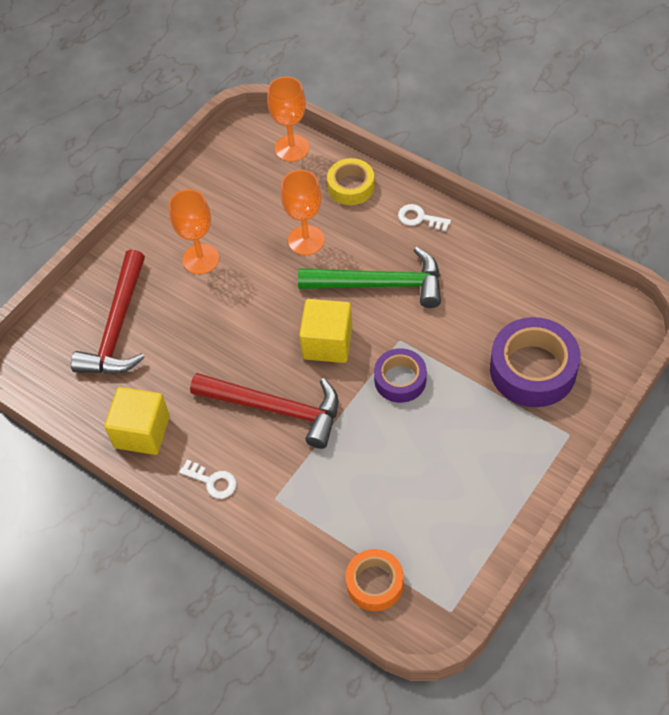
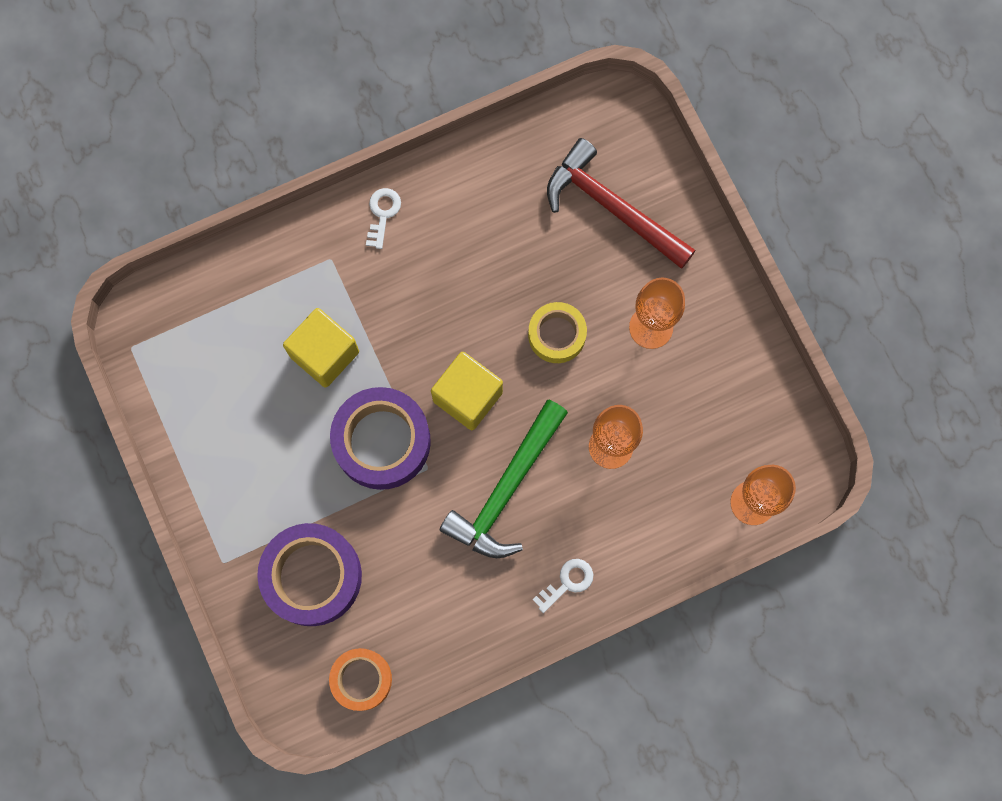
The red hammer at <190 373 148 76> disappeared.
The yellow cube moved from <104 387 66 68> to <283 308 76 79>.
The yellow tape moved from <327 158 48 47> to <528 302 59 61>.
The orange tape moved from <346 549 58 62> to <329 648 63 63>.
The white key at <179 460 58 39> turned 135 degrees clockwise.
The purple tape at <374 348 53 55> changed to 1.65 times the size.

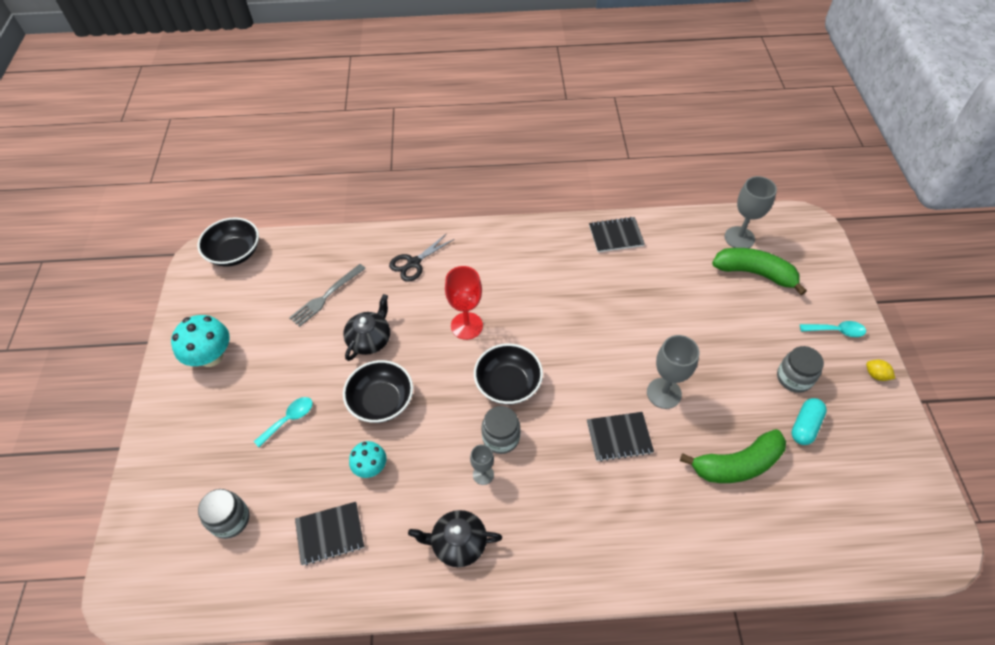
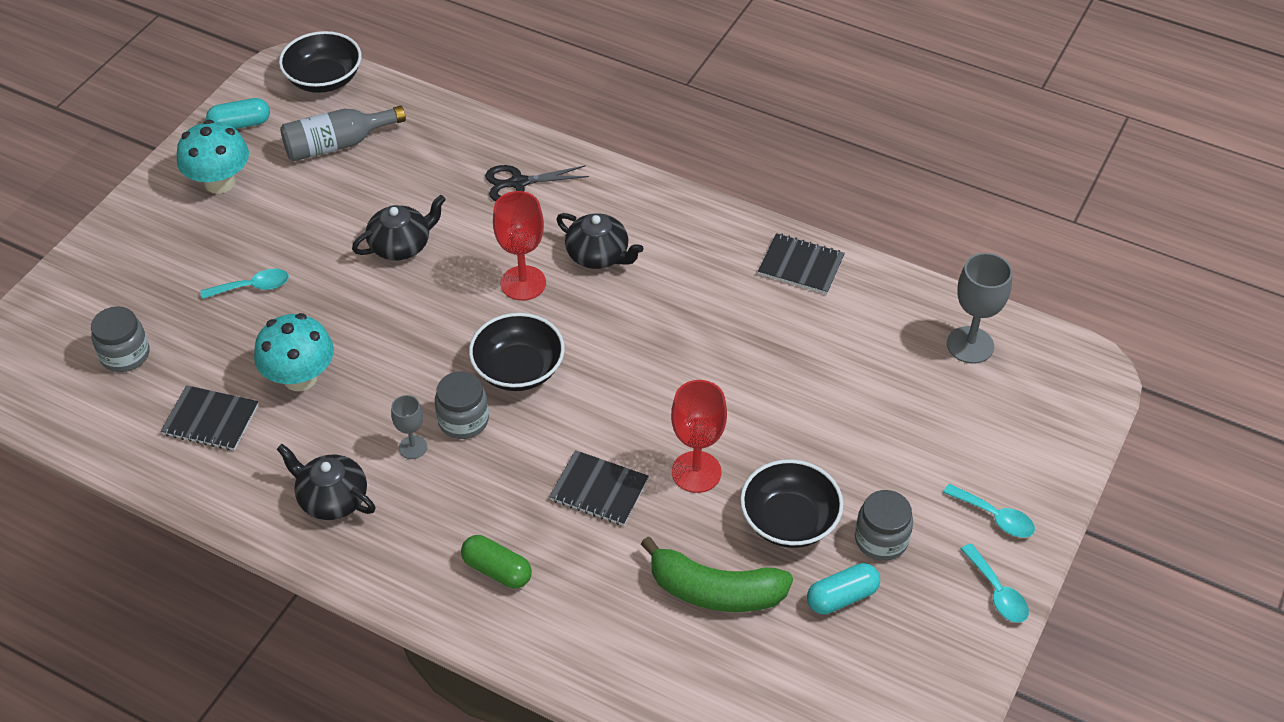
The grey fork at <289 264 77 63> disappeared.
The green banana at <712 248 95 47> disappeared.
The turquoise capsule at <206 98 64 31> appeared.
The grey bottle at <280 106 126 55> appeared.
The green capsule at <461 535 71 54> appeared.
The black teapot at <557 213 87 56> appeared.
The black bowl moved from <343 360 70 63> to <740 459 103 89>.
The yellow lemon at <866 360 29 21> was replaced by the turquoise spoon at <961 544 68 79>.
The grey goblet at <647 335 52 74> became the red goblet at <671 380 56 113>.
The turquoise mushroom at <349 441 37 37> changed to 1.62 times the size.

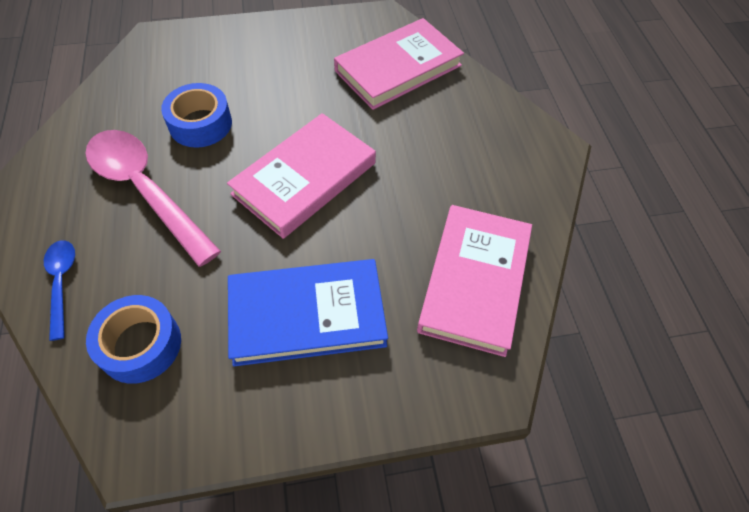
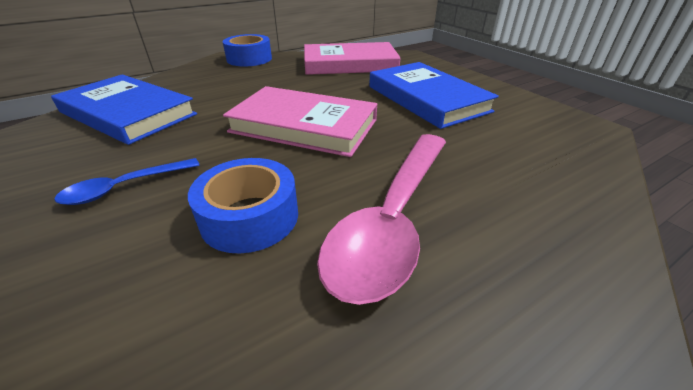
The blue spoon moved from <44 240 31 101> to <54 158 146 47>.
The blue tape moved from <86 295 95 89> to <223 34 49 32>.
The pink book at <334 18 130 92> became the blue book at <51 74 146 71>.

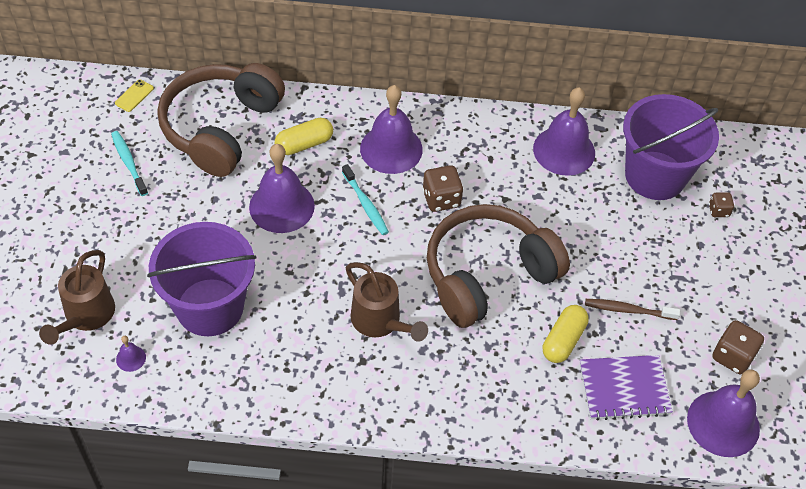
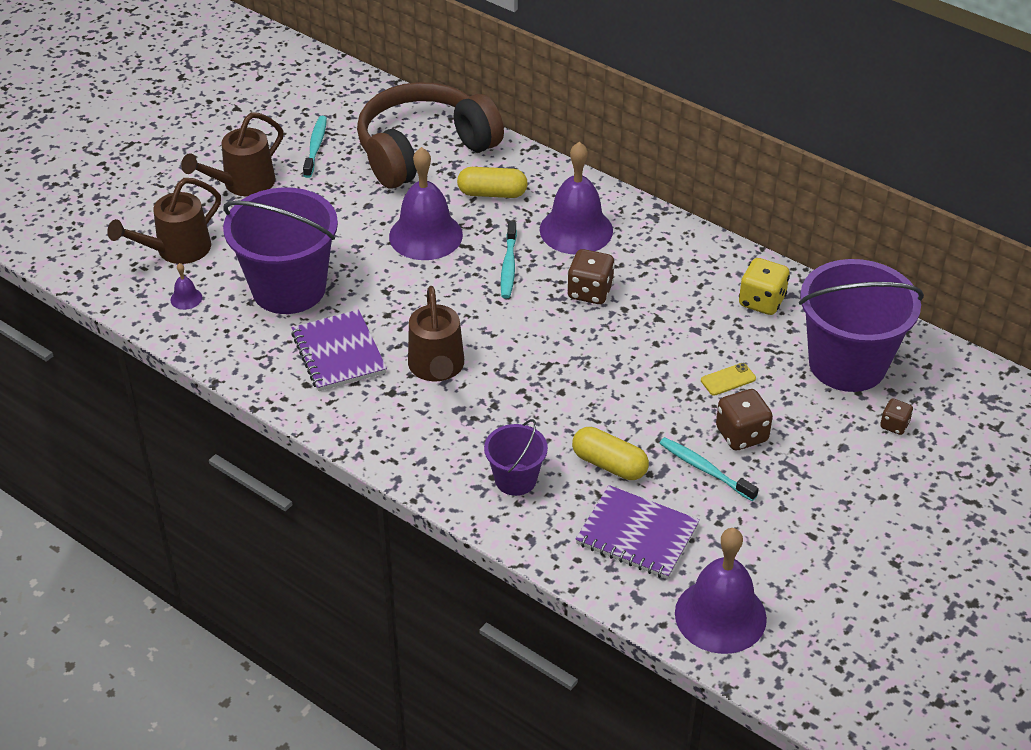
The brown headphones at <427 204 143 124> disappeared.
The brown watering can at <181 112 102 84> appeared.
The purple notebook at <291 310 96 81> appeared.
The purple bucket at <484 419 64 77> appeared.
The yellow phone moved from <115 79 39 33> to <701 363 55 33>.
The brown dice moved from <712 320 52 54> to <716 389 57 61>.
The purple bell at <533 87 62 89> was replaced by the yellow dice at <739 258 51 57>.
The brown toothbrush at <585 299 95 21> became the turquoise toothbrush at <659 437 100 64>.
The yellow capsule at <543 305 46 58> turned 60 degrees clockwise.

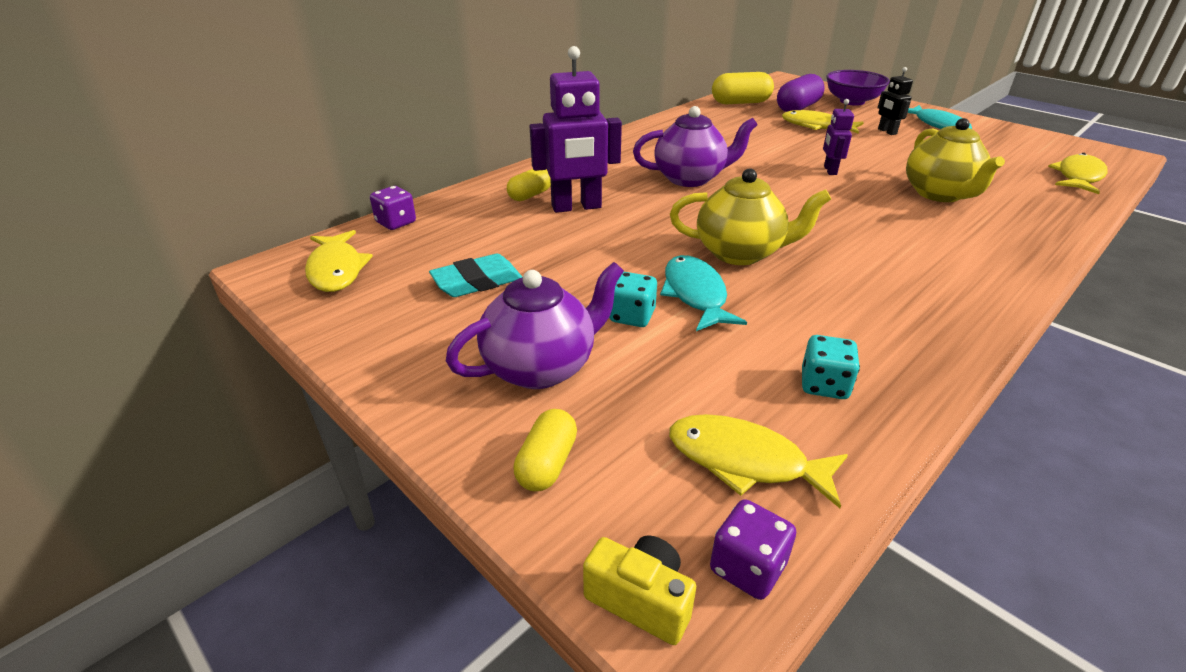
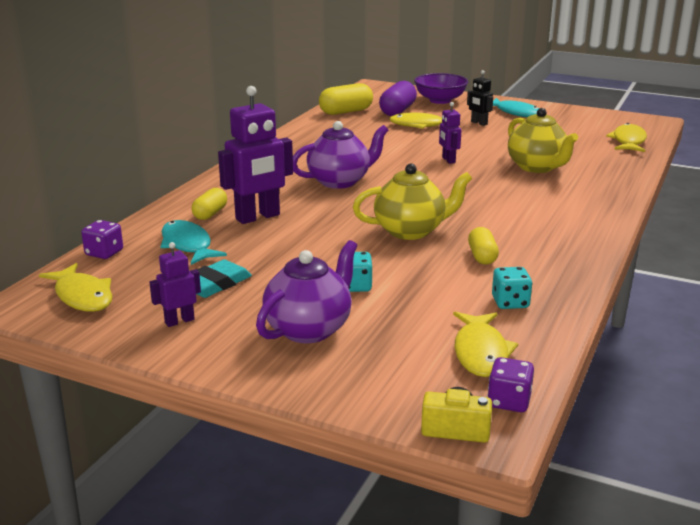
The purple robot at <149 242 52 85> appeared.
The yellow capsule moved from <513 409 64 82> to <468 227 31 38>.
The turquoise fish moved from <660 255 87 76> to <160 220 67 45>.
The yellow fish at <669 414 179 94> turned 90 degrees counterclockwise.

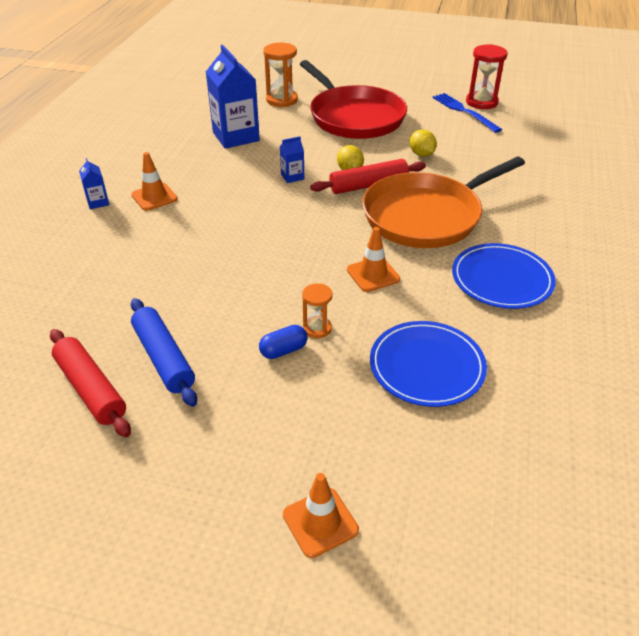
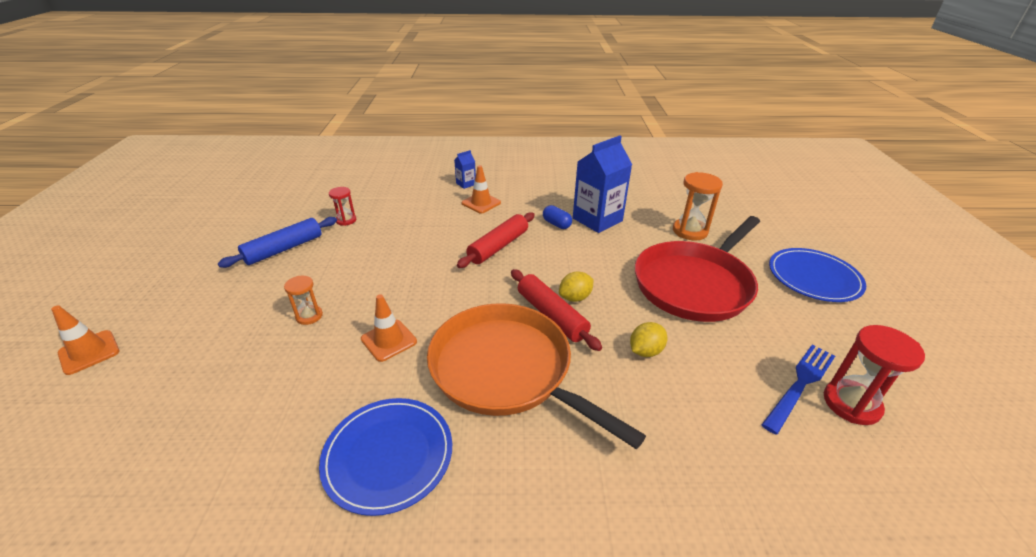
The blue carton at <280 136 24 47> disappeared.
The red hourglass at <329 187 27 39> appeared.
The red rolling pin moved from <50 329 81 108> to <457 212 78 56>.
The blue capsule moved from <259 325 48 34> to <543 205 29 24>.
The blue plate moved from <370 321 117 86> to <769 248 97 54>.

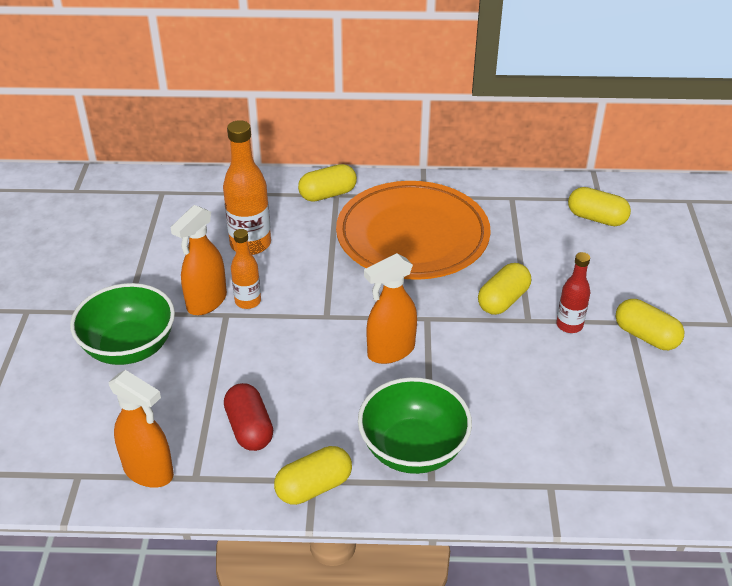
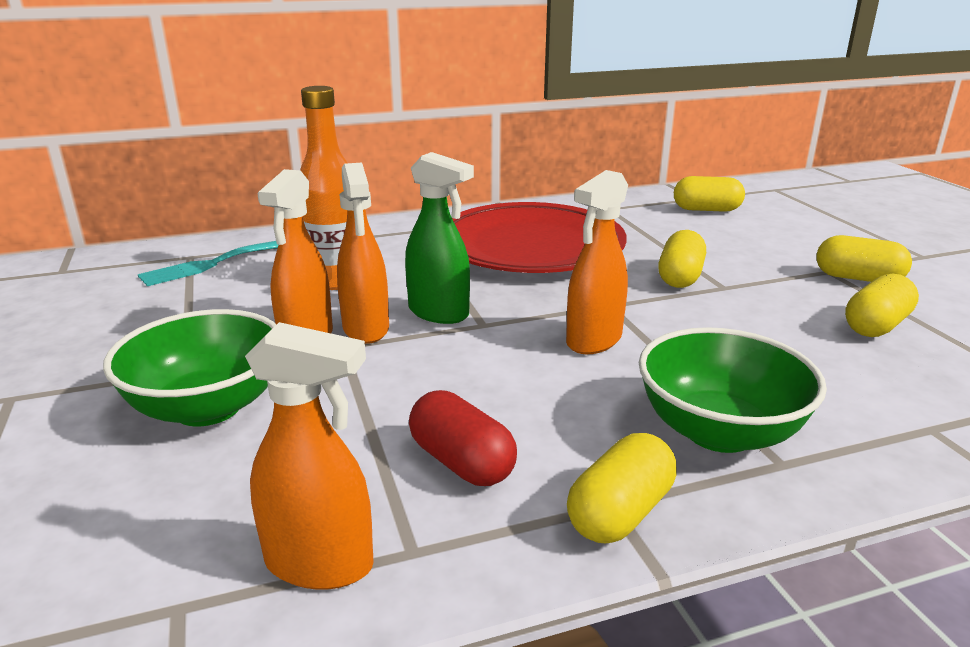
The red bottle at <556 252 34 81> disappeared.
The turquoise fork at <138 241 140 45> appeared.
The green spray bottle at <405 152 69 172> appeared.
The yellow capsule moved from <298 164 59 38> to <845 274 74 63>.
The orange bottle at <231 229 30 80> was replaced by the orange spray bottle at <337 162 52 182>.
The orange plate at <336 181 155 99> became the red plate at <452 202 175 71>.

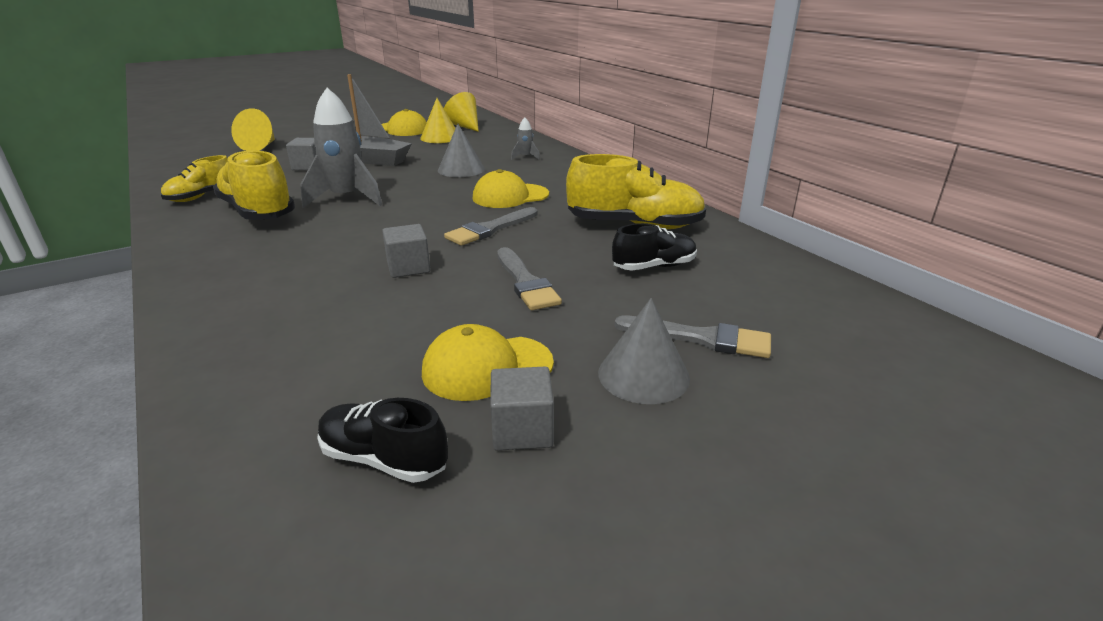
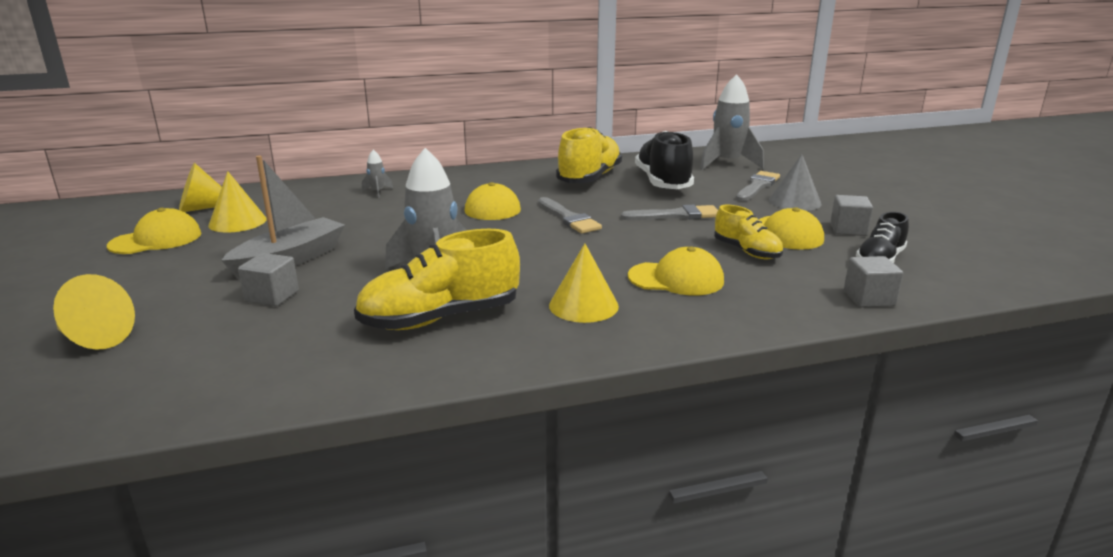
The grey cone at <438 124 47 53> disappeared.
The yellow cone at <549 244 70 79> appeared.
The yellow cap at <628 247 96 48> appeared.
The grey rocket at <700 74 64 96> appeared.
The yellow shoe moved from <161 155 67 47> to <714 205 69 54>.
The grey cube moved from <382 224 48 54> to <844 256 59 52>.
The black shoe at <612 223 85 47> changed to 1.71 times the size.

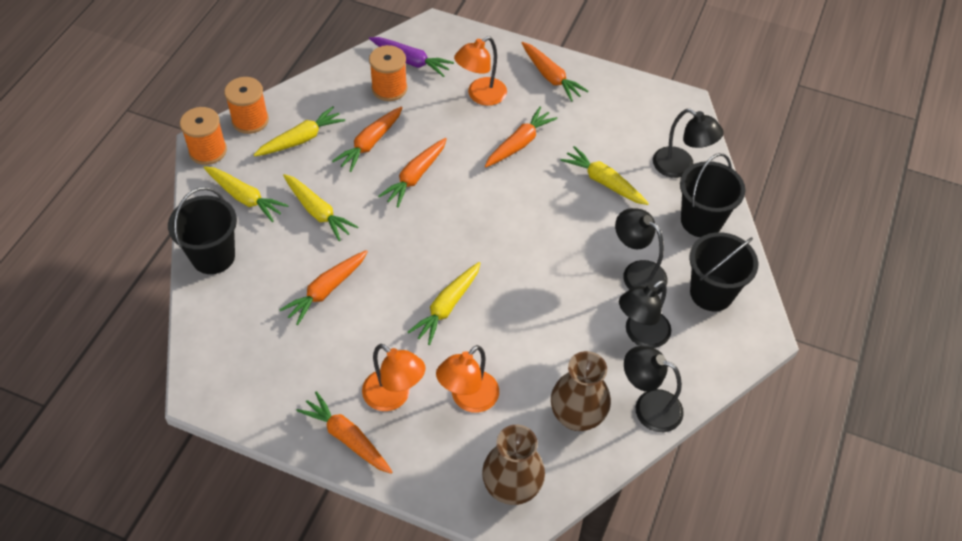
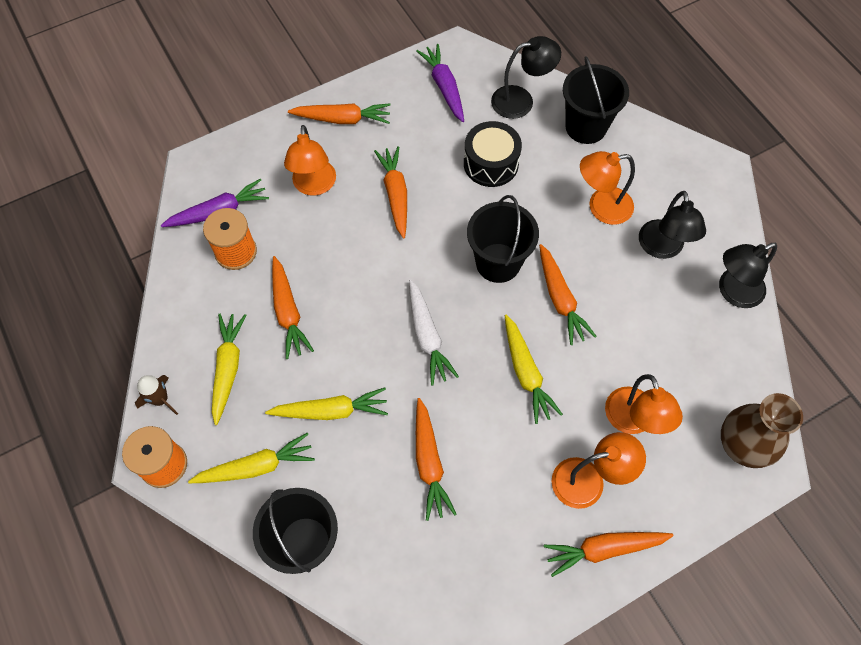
The brown vase at <551 351 60 80> disappeared.
The white carrot at <409 280 50 105> appeared.
The purple carrot at <416 44 48 78> appeared.
The orange carrot moved from <378 138 69 69> to <539 244 58 101>.
The black bucket moved from <689 232 69 79> to <467 195 72 88>.
The orange spool at <224 77 45 57> was replaced by the brown rocket at <135 375 43 40>.
The yellow carrot at <560 146 89 59> was replaced by the black drum at <464 121 58 66>.
The black lamp at <615 208 53 86> became the orange lamp at <580 151 55 74>.

